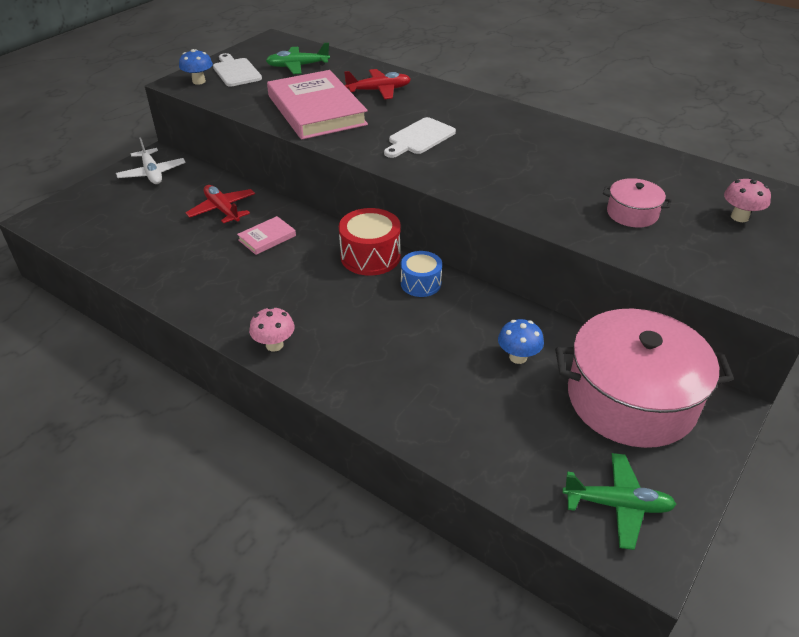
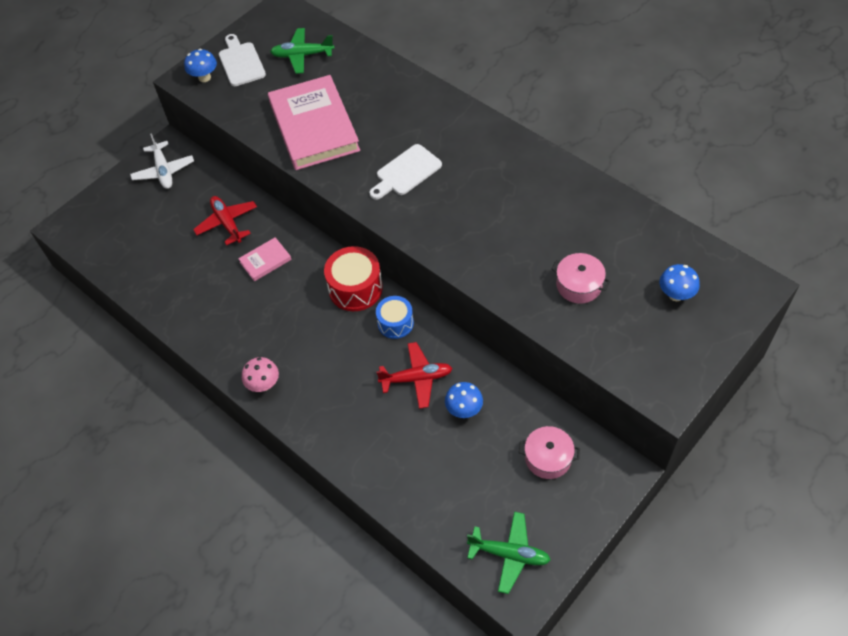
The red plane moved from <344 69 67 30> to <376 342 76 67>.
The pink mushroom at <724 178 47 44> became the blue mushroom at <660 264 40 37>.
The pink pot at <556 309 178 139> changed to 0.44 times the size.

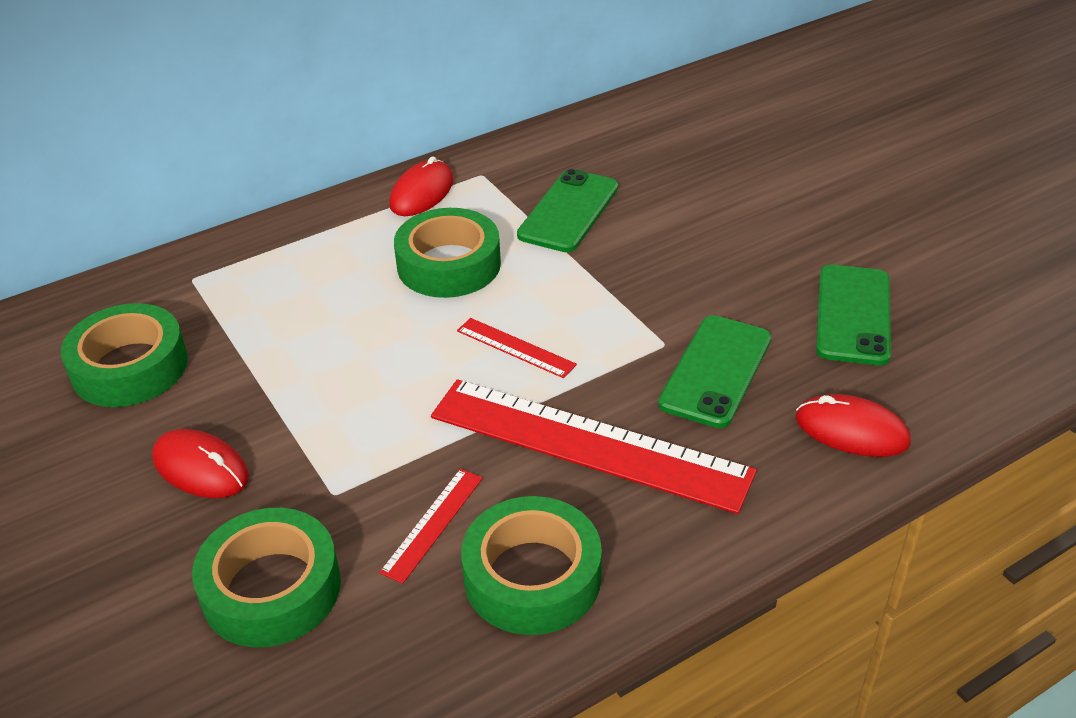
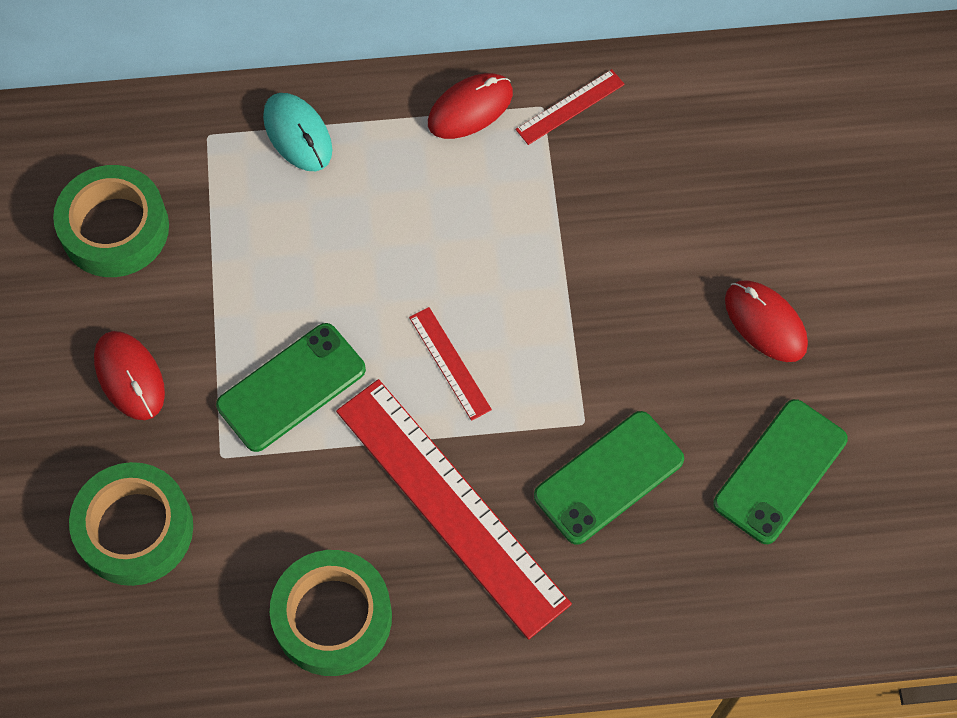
The green tape at <394 208 107 90> disappeared.
The turquoise mouse at <263 93 69 78> appeared.
The red ruler moved from <379 469 104 115> to <515 69 110 76>.
The green phone moved from <517 169 102 83> to <216 323 150 129>.
The red mouse moved from <796 394 115 63> to <725 280 83 82>.

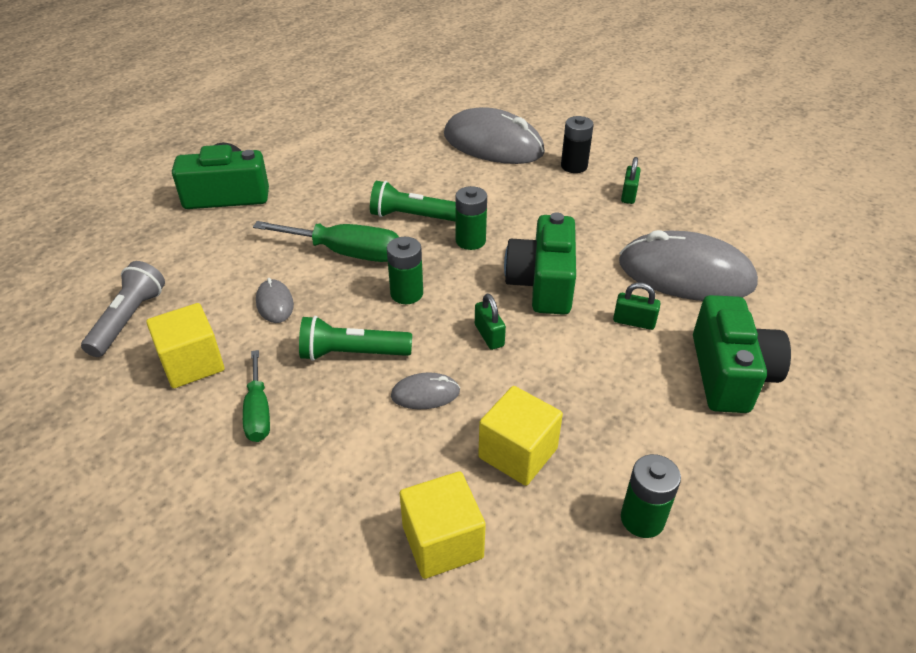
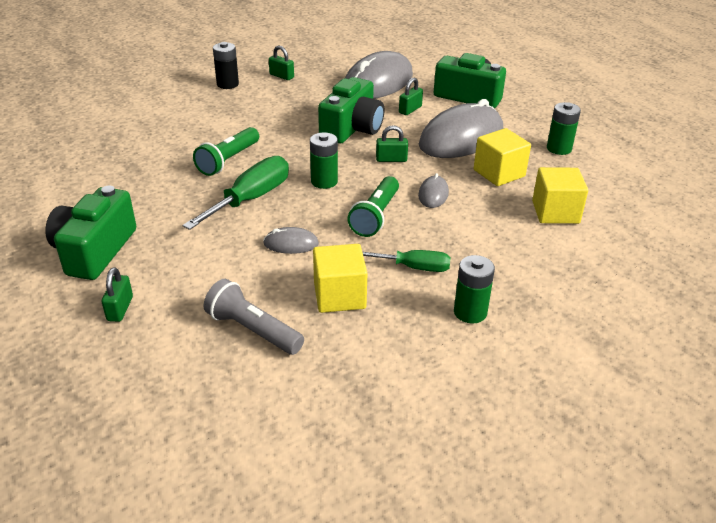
The green padlock at <102 267 31 55> appeared.
The grey mouse moved from <444 107 101 57> to <419 99 84 59>.
The green battery moved from <455 186 32 64> to <454 255 41 69>.
The green camera at <504 213 72 102> turned 90 degrees counterclockwise.

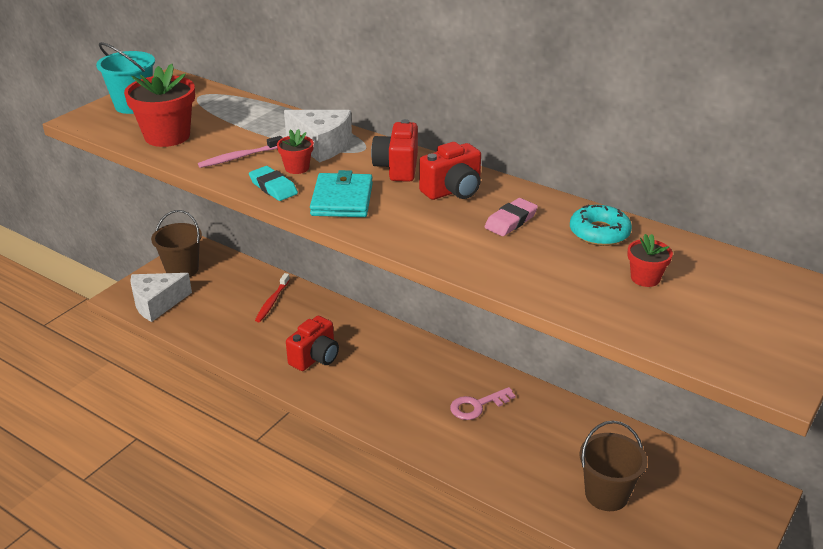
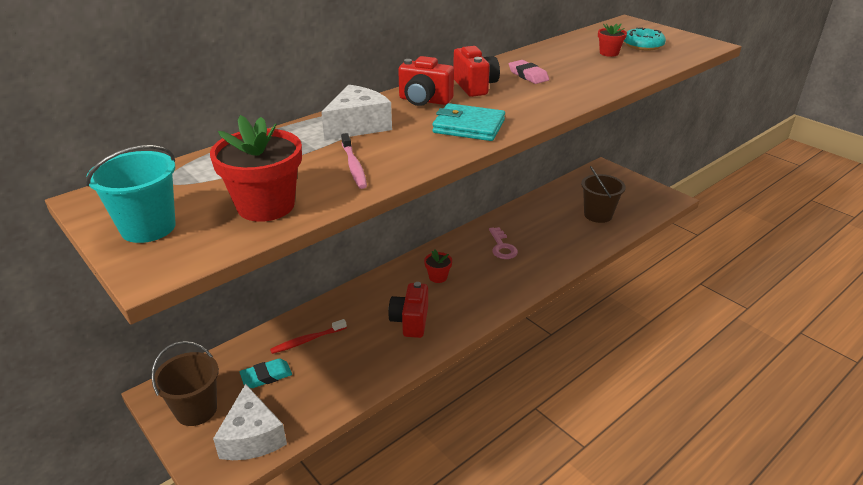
The turquoise eraser moved from <249 166 49 35> to <240 358 52 30>.
The red flower pot moved from <277 129 37 45> to <424 250 28 33>.
The turquoise donut moved from <570 205 62 41> to <624 27 42 23>.
The red toothbrush at <255 273 35 49> turned 120 degrees clockwise.
The red camera at <286 316 53 55> turned 135 degrees counterclockwise.

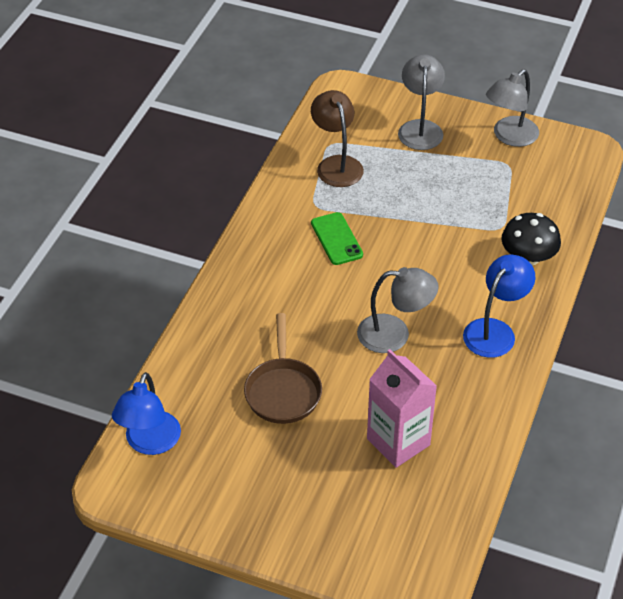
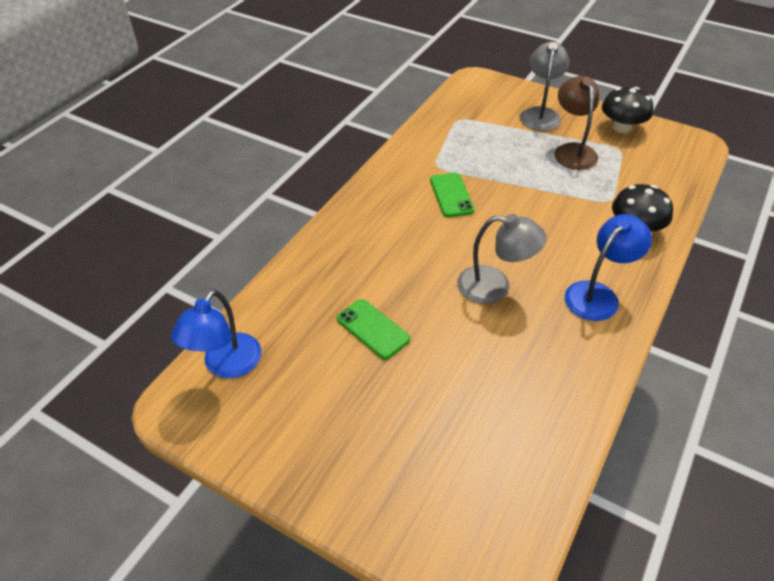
The pink carton at <367 349 70 119> disappeared.
The brown lamp moved from <311 90 53 97> to <554 76 45 94>.
The brown pan at <244 313 78 111> was replaced by the green phone at <337 299 73 60>.
The grey lamp at <486 70 53 77> was replaced by the black mushroom at <602 87 51 46>.

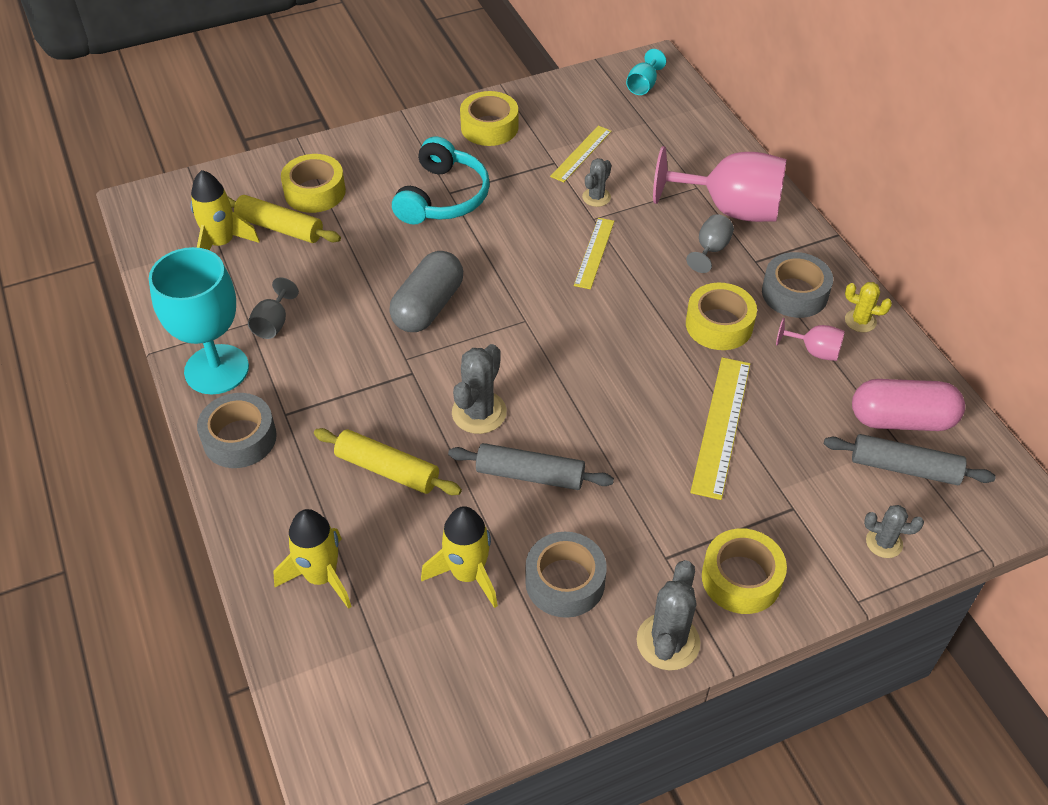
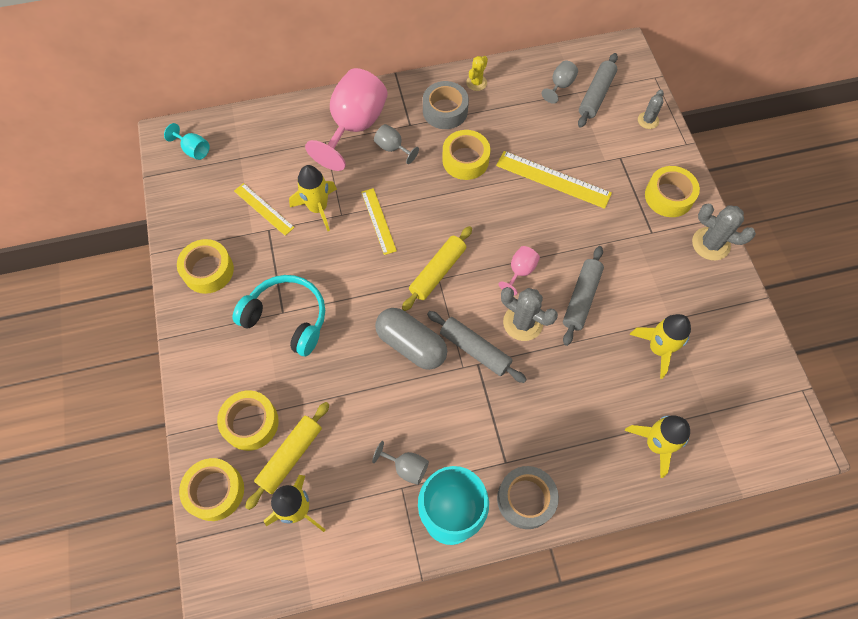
The grey tape at <525 532 82 86> disappeared.
The yellow tape at <179 458 65 63> appeared.
The grey rolling pin at <427 311 100 72> appeared.
The yellow rolling pin moved from <314 428 148 67> to <402 226 70 85>.
The pink goblet moved from <776 318 69 43> to <498 246 42 49>.
The grey cactus at <582 158 29 49> was replaced by the yellow rocket at <289 165 48 66>.
The pink capsule at <852 379 113 52> was replaced by the grey goblet at <542 61 36 43>.
The yellow ruler at <574 218 40 71> turned 45 degrees clockwise.

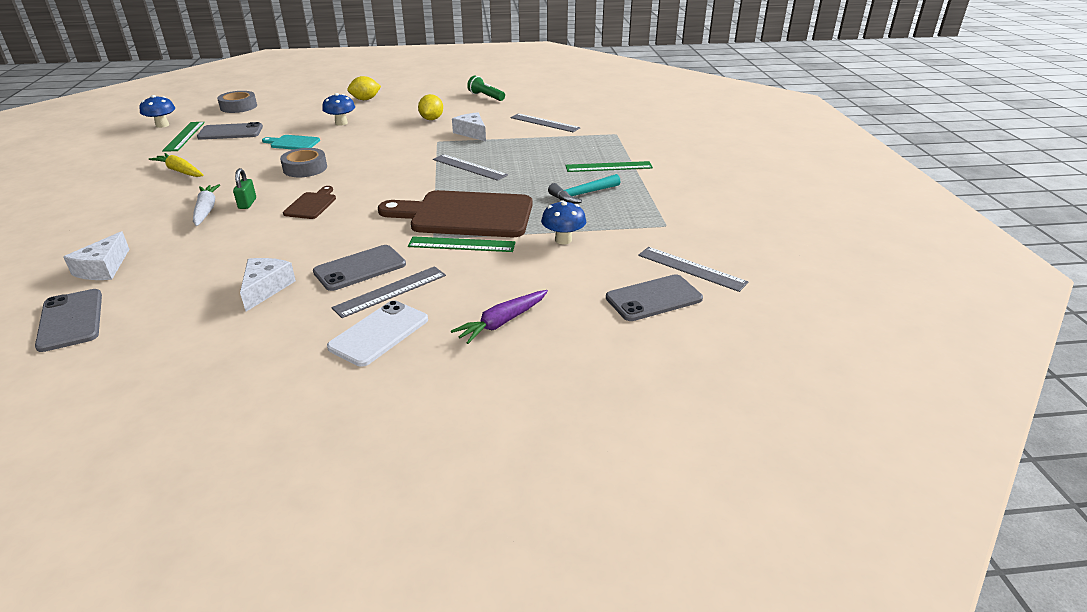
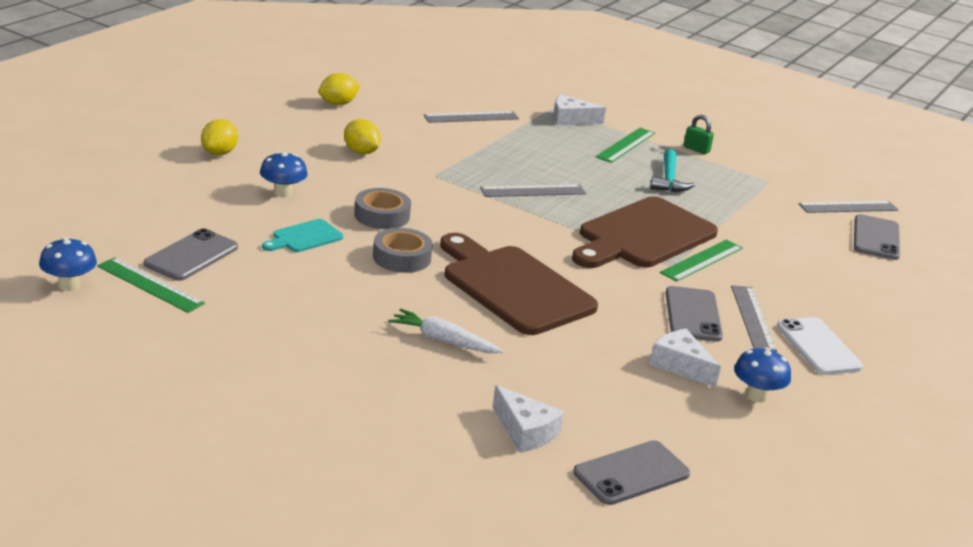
The yellow carrot at <149 153 55 24> disappeared.
The purple carrot at <451 290 97 54> disappeared.
The grey tape moved from <217 91 40 22> to <354 188 57 41>.
The green padlock moved from <233 168 23 41> to <684 115 30 39>.
The white cheese moved from <452 112 34 29> to <553 94 53 31>.
The blue mushroom moved from <541 200 45 44> to <734 347 57 55>.
The green flashlight at <467 76 38 25> was replaced by the yellow lemon at <318 73 42 32>.
The grey phone at <35 289 67 63> turned 45 degrees counterclockwise.
The brown cutting board at <283 186 53 33> changed to 2.20 times the size.

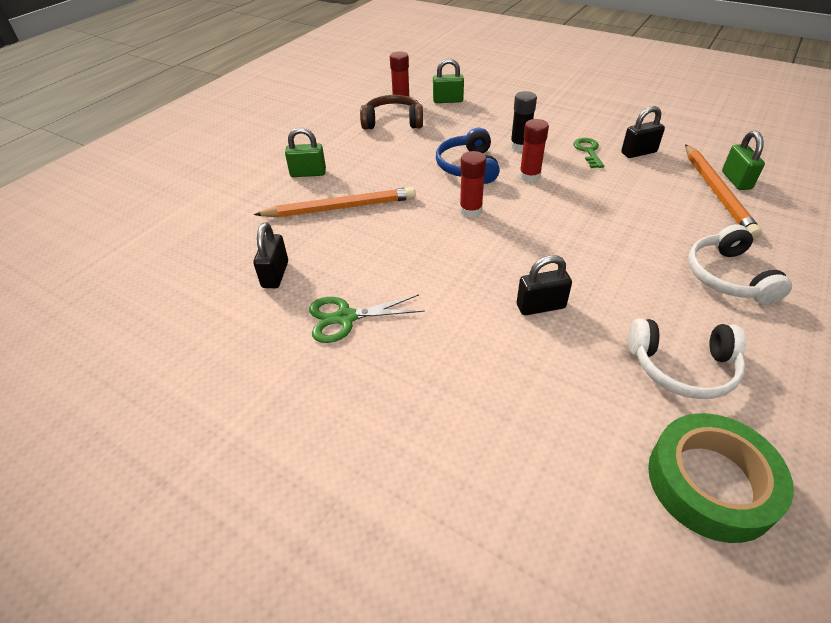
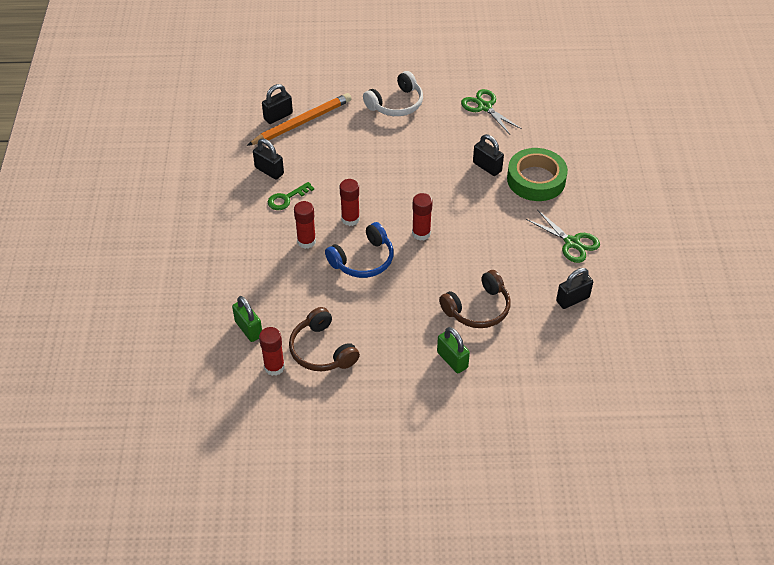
The green tape moved from <648 413 146 130> to <507 148 61 53>.
The orange pencil at <254 187 162 30> was replaced by the brown headphones at <439 270 72 58>.
The white headphones at <628 318 118 81> was replaced by the green scissors at <461 89 61 45>.
The black glue stick at <510 91 27 60> became the red glue stick at <294 201 22 48>.
The green padlock at <722 131 43 59> became the black padlock at <262 84 31 40>.

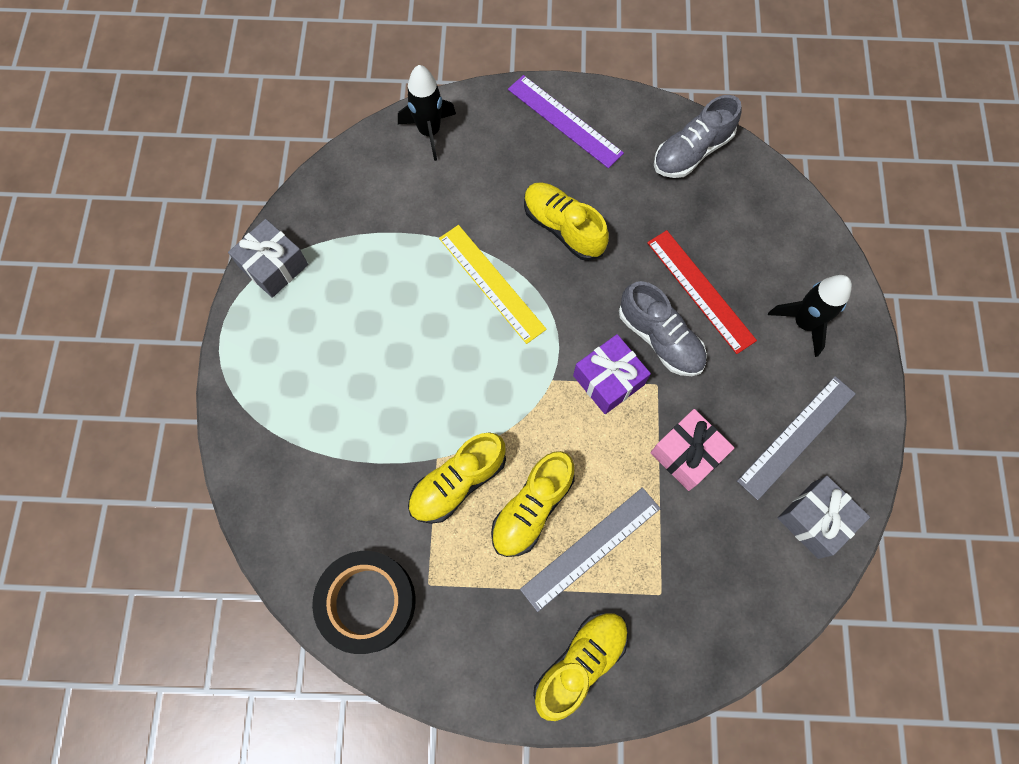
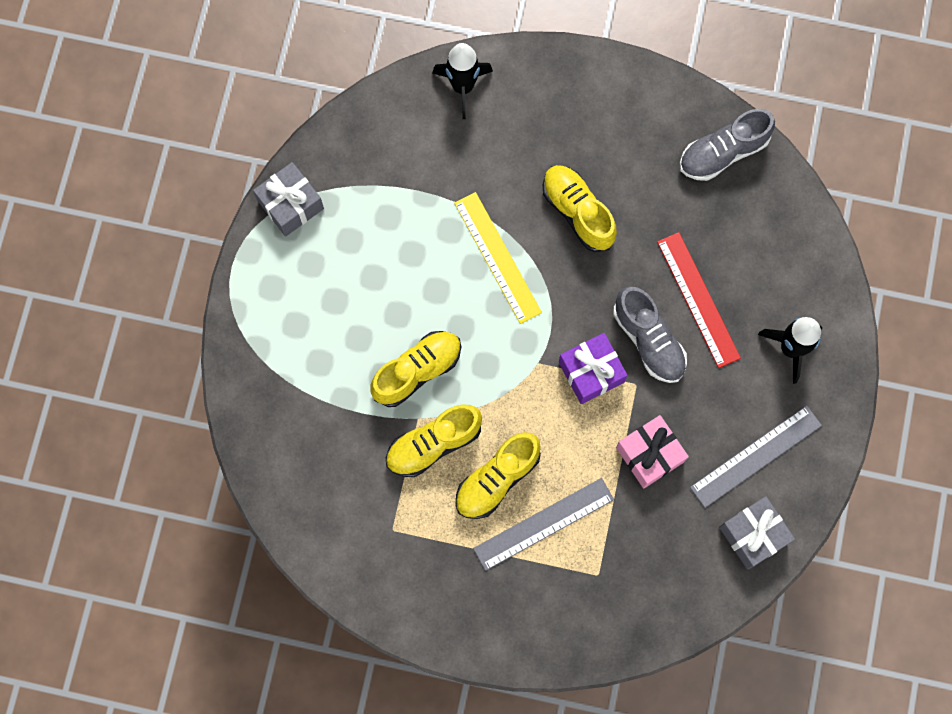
The black tape at <312 551 104 103> disappeared.
The purple ruler at <508 75 116 93> disappeared.
The yellow shoe moved from <533 613 95 108> to <370 331 91 76>.

